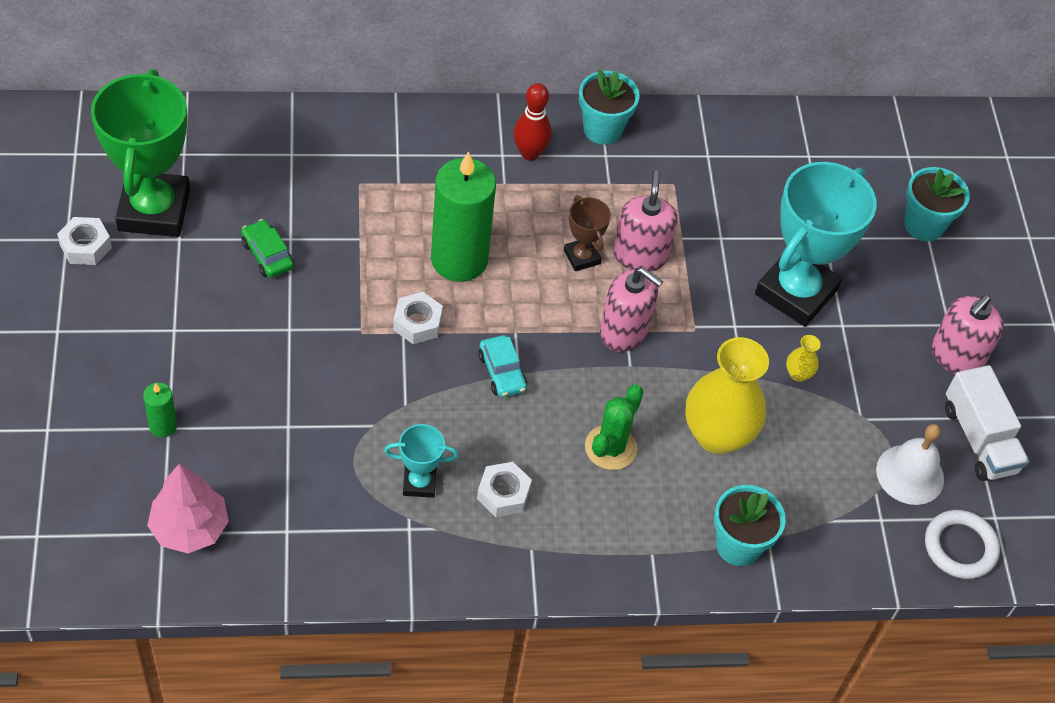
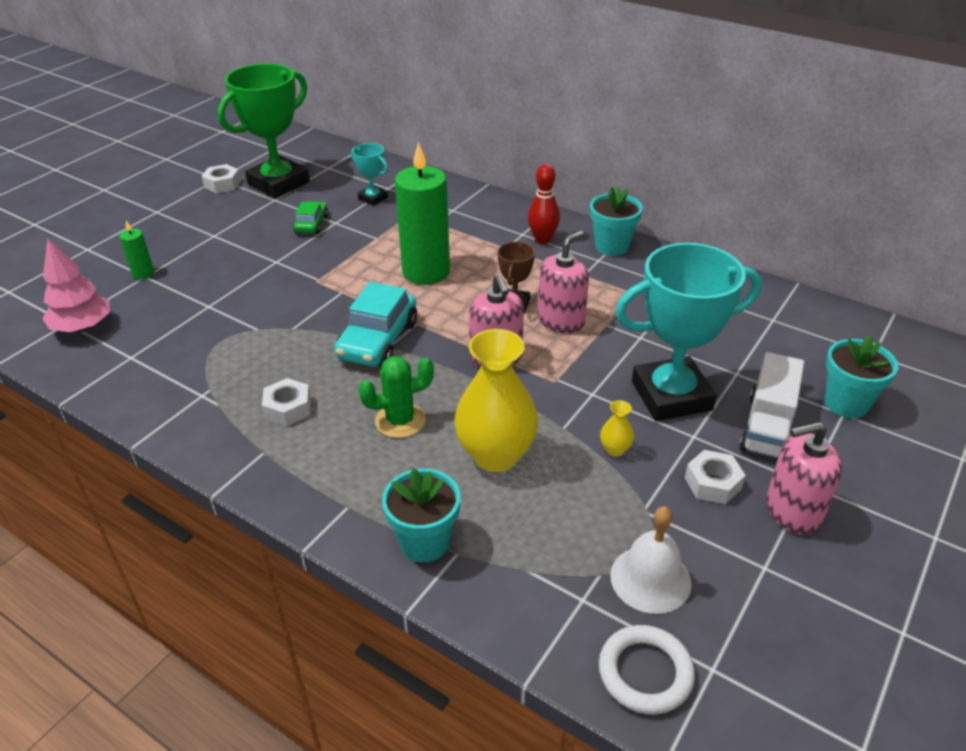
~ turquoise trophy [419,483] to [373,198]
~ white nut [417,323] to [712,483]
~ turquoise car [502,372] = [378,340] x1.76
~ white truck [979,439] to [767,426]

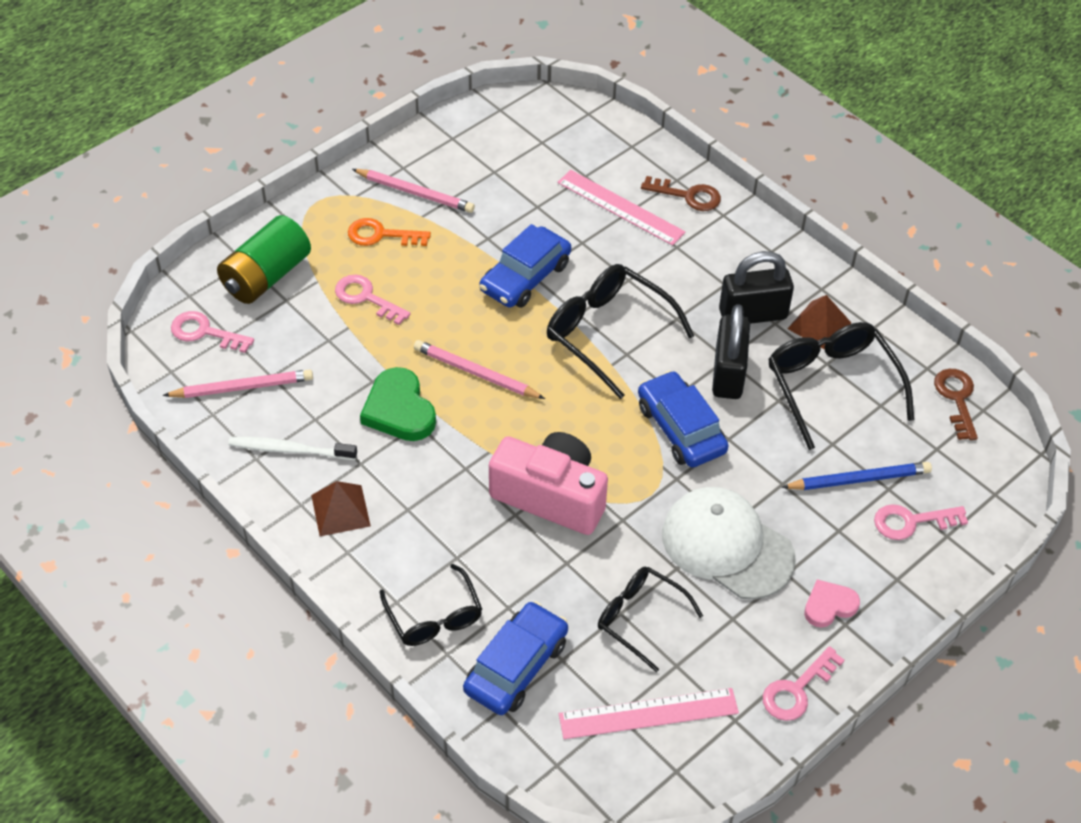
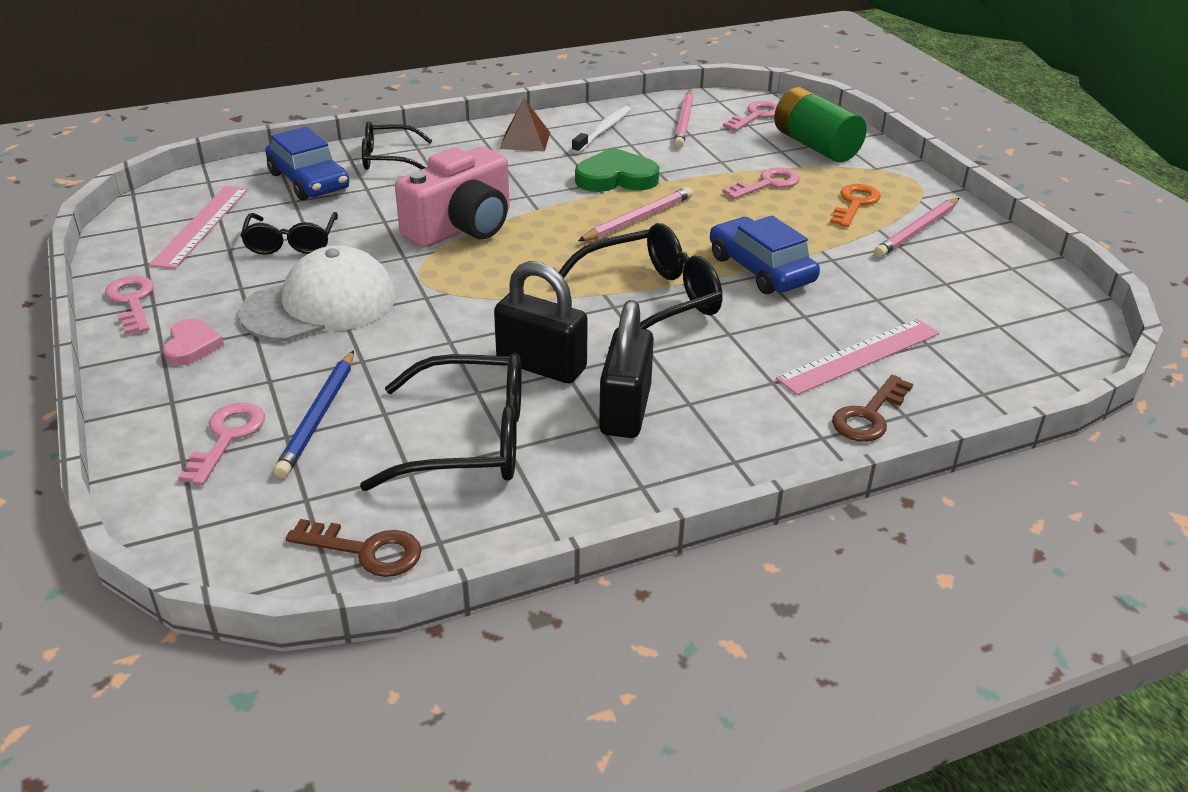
~ black glasses [641,619] = [291,242] 120 degrees clockwise
- blue car [681,428]
- brown pyramid [819,325]

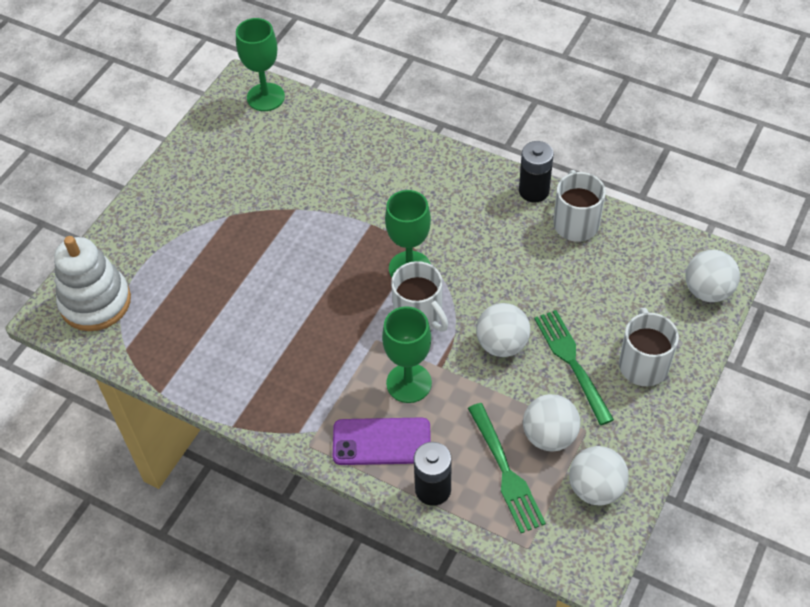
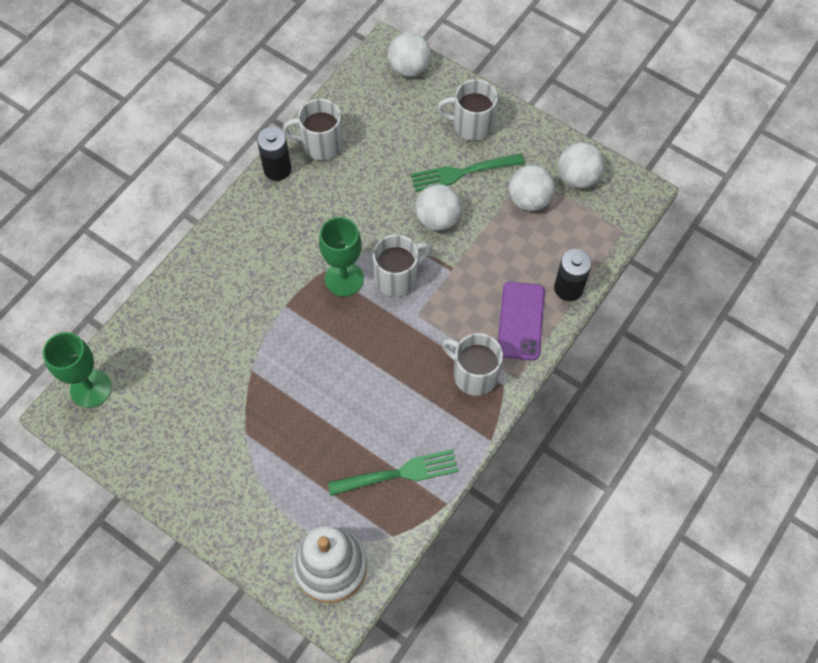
- green goblet [409,383]
~ green fork [505,471] to [397,474]
+ white mug [474,374]

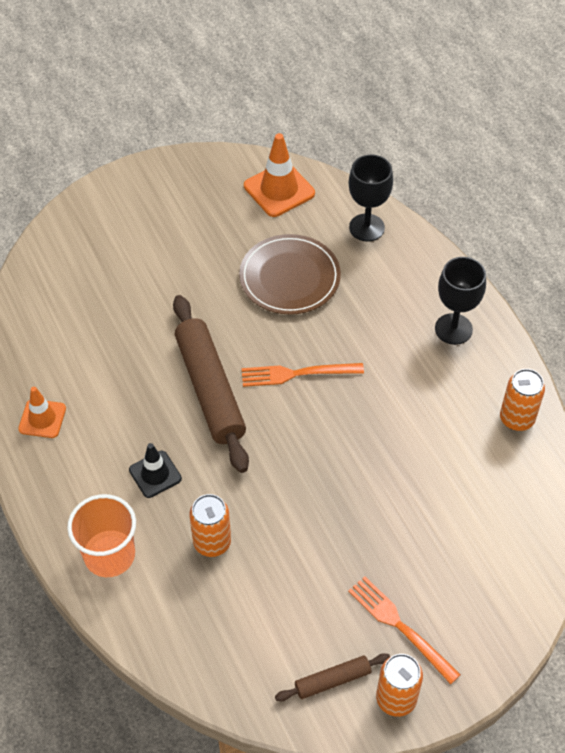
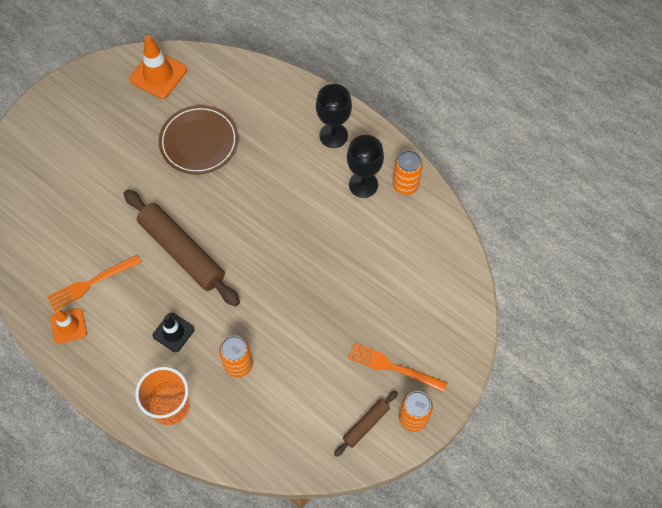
~ orange fork [297,374] to [91,283]
~ black goblet [366,227] to [363,184]

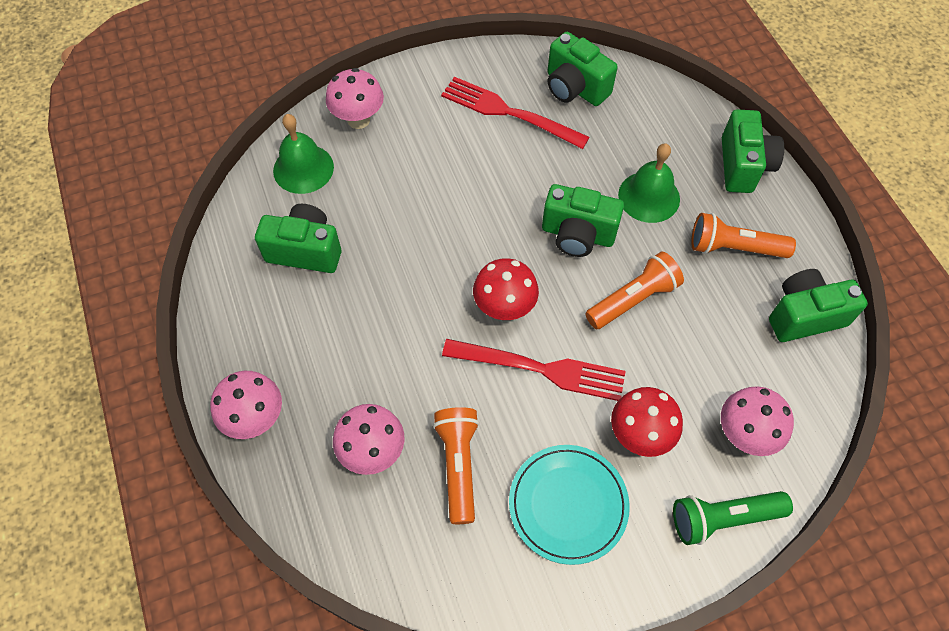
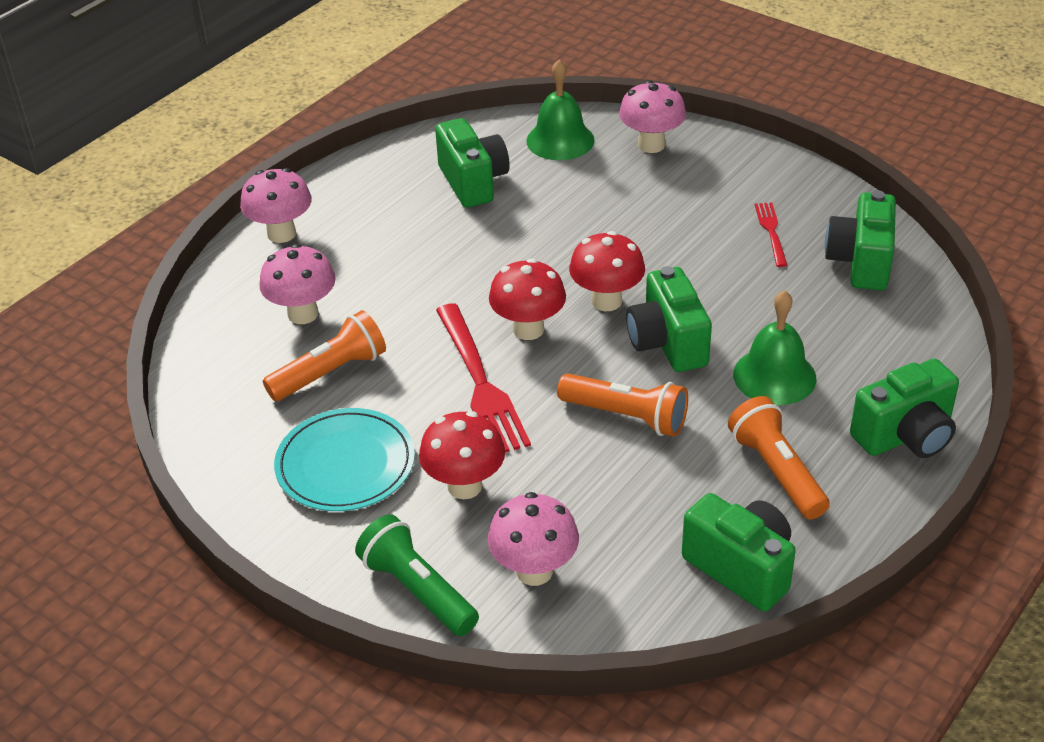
~ red fork [509,113] = [771,232] x0.52
+ red mushroom [606,301]

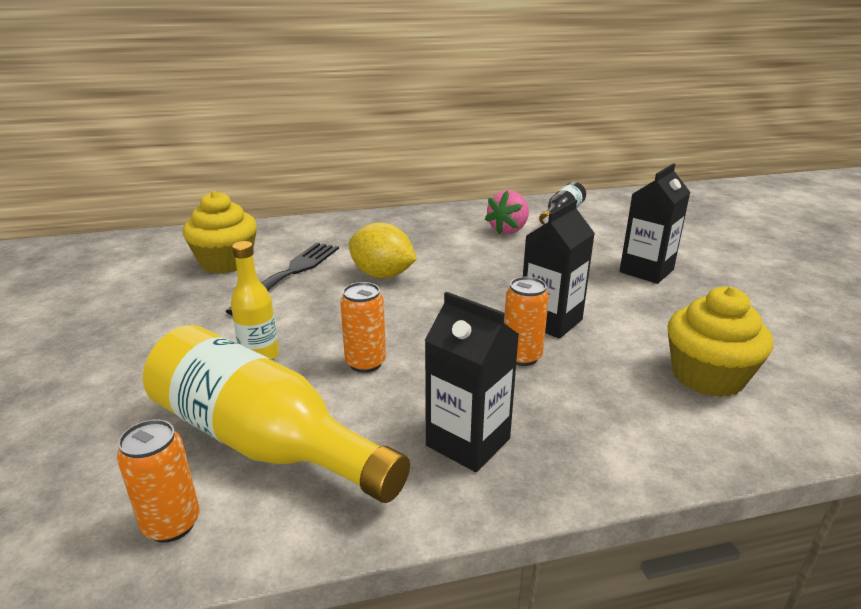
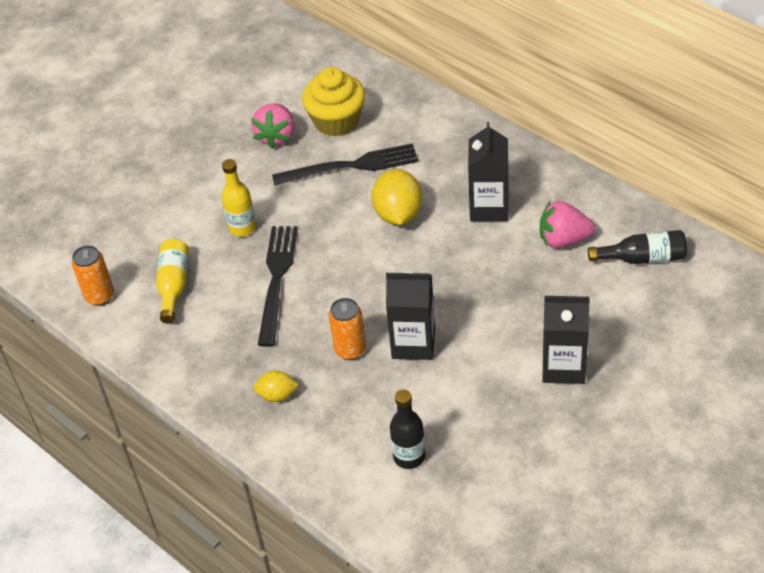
~ yellow bottle [263,441] = [174,285] x0.51
~ orange can [365,363] to black fork [277,279]
~ black carton [468,442] to [489,207]
~ yellow cupcake [707,376] to black bottle [409,457]
+ pink strawberry [276,136]
+ yellow lemon [277,395]

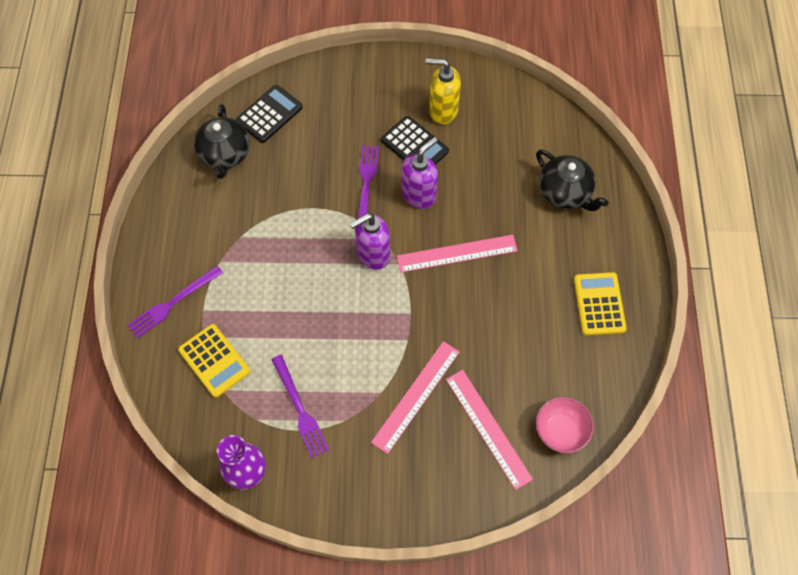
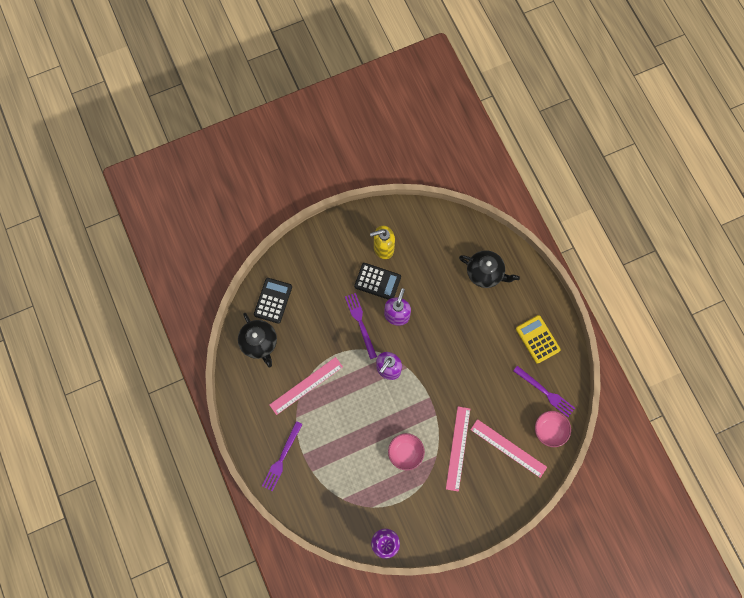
- yellow calculator [214,360]
~ purple fork [300,409] to [545,392]
~ pink ruler [457,253] to [306,385]
+ pink bowl [405,452]

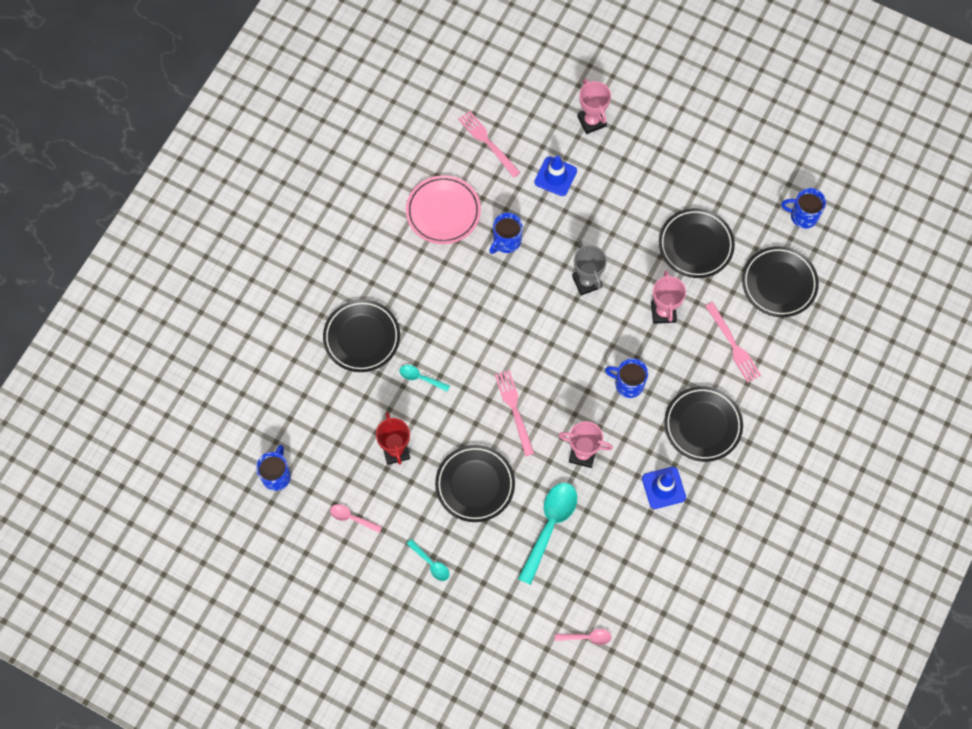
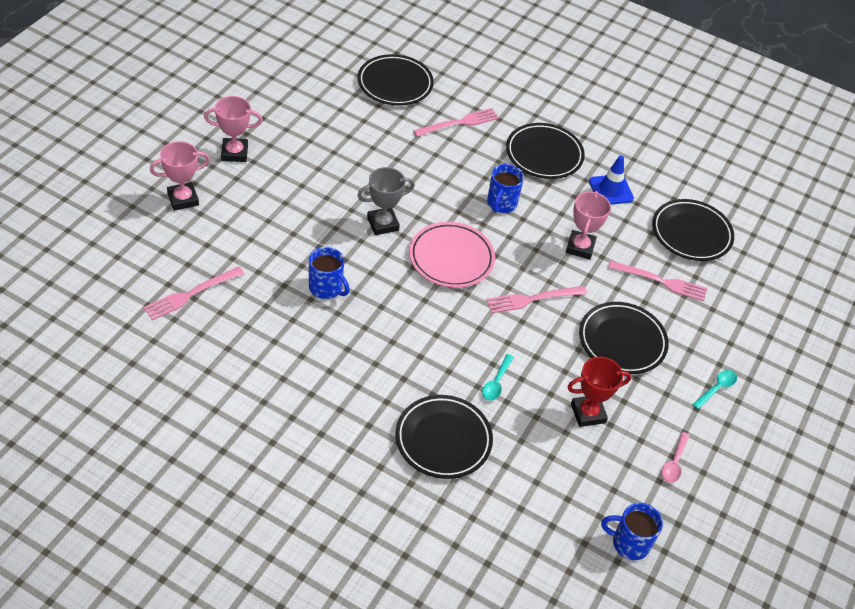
~ pink plate [443,212] to [451,258]
~ turquoise spoon [550,526] to pink fork [661,281]
- blue traffic cone [555,176]
- pink spoon [587,637]
~ pink trophy [663,312] to [234,153]
~ black plate [695,245] to [691,233]
- blue mug [803,216]

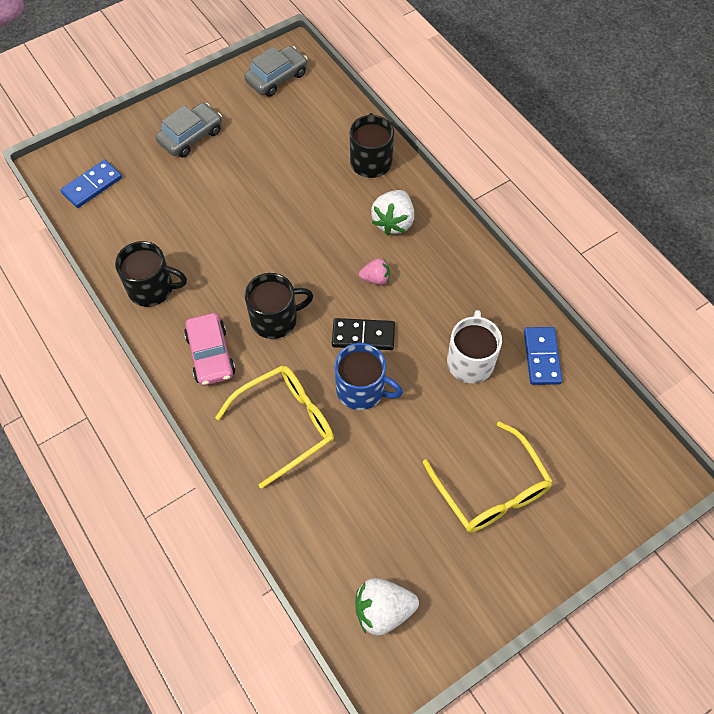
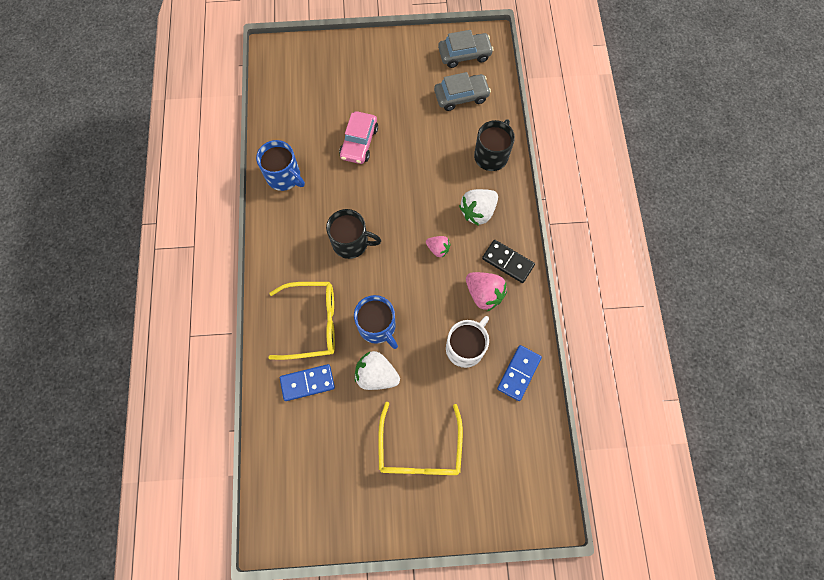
~ blue domino [92,185] to [307,383]
~ black mug [152,288] to blue mug [284,176]
~ grey car [191,136] to [461,96]
~ pink car [210,355] to [359,142]
~ black domino [363,336] to [507,262]
~ white strawberry [383,610] to [376,375]
+ pink strawberry [484,294]

